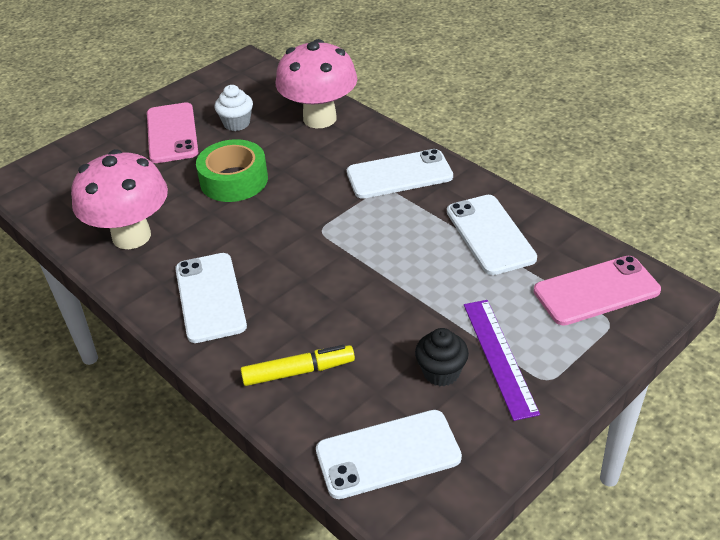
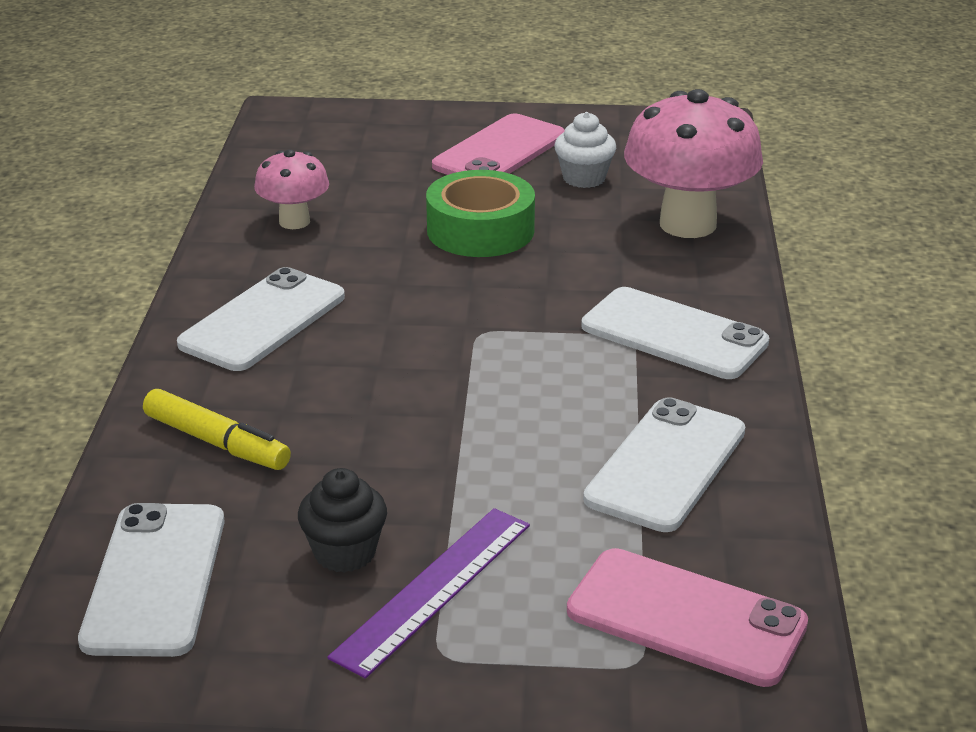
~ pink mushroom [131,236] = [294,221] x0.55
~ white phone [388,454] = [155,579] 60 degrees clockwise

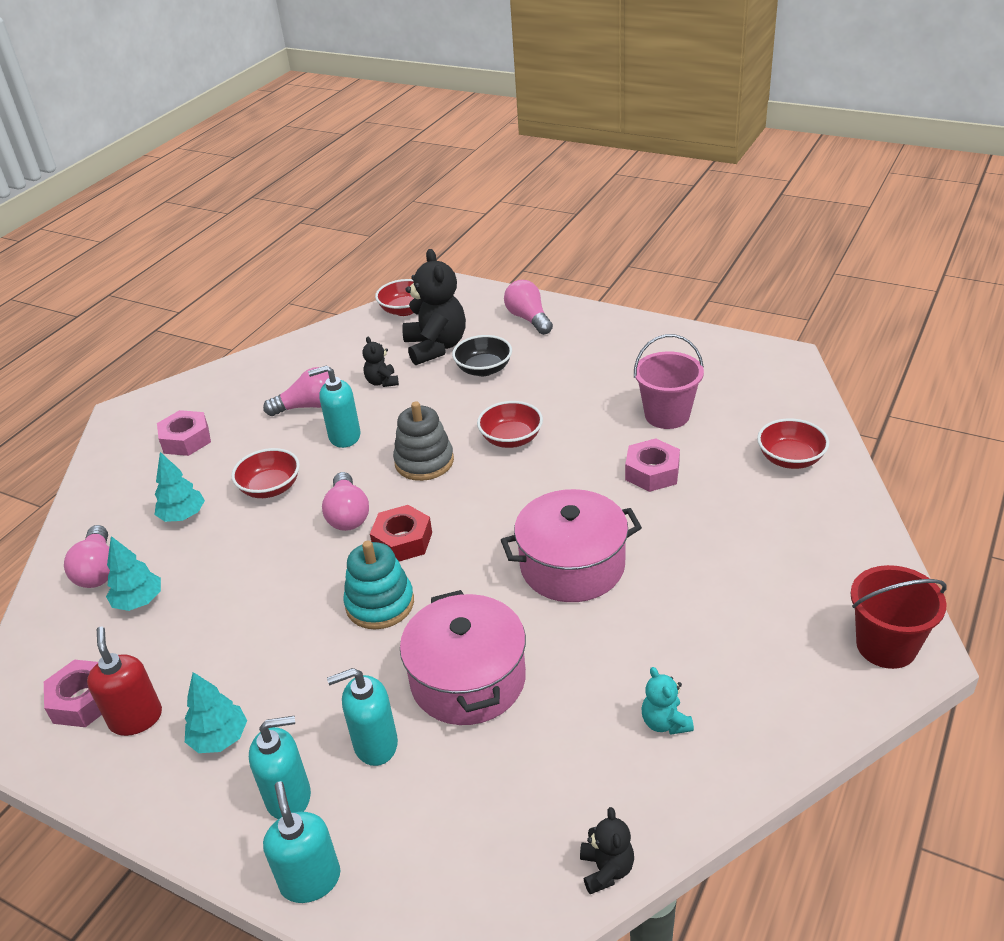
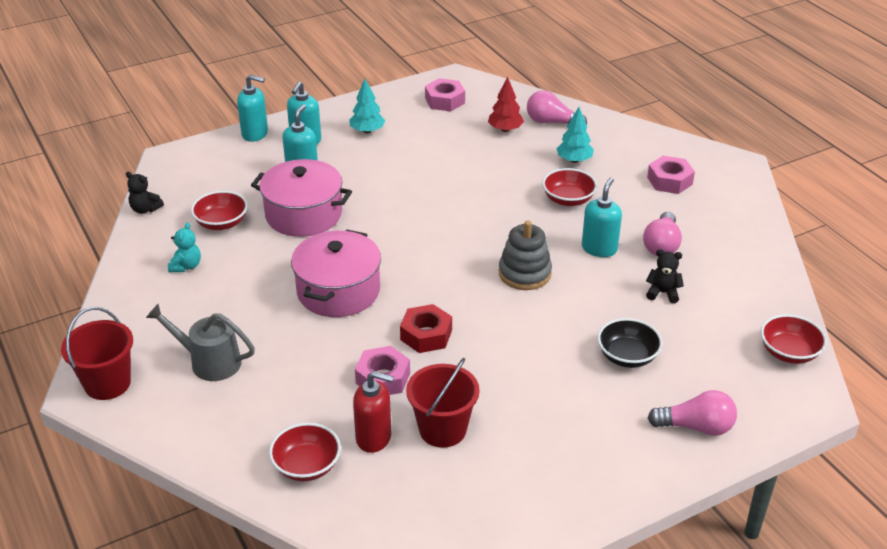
~ red soap dispenser [136,718] to [374,438]
~ turquoise tree [139,601] to red tree [505,129]
- pink light bulb [348,514]
- turquoise stacking toy [380,604]
~ red nut [402,541] to [426,335]
- black teddy bear [436,347]
~ red bowl [511,439] to [221,223]
~ pink bucket [667,415] to red bucket [442,429]
~ turquoise teddy bear [665,722] = [186,266] 90 degrees clockwise
+ grey watering can [209,362]

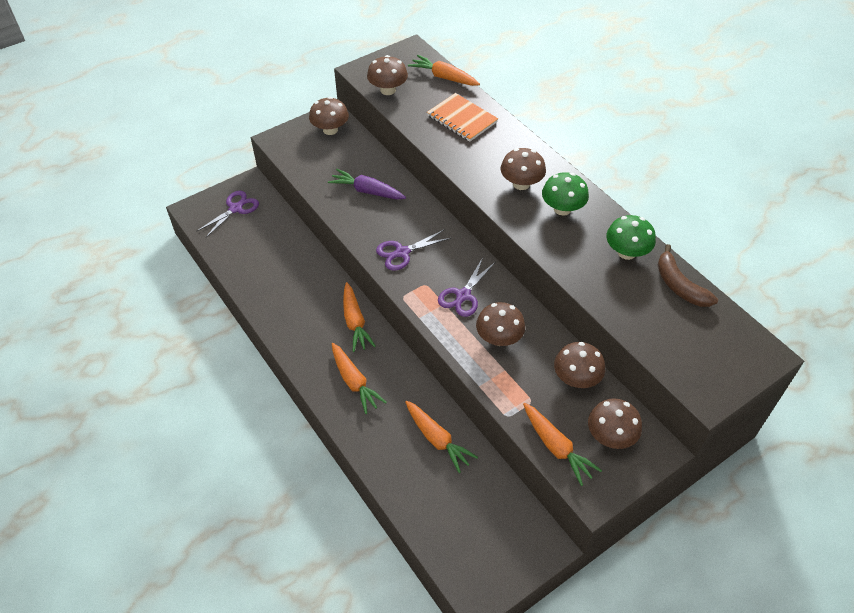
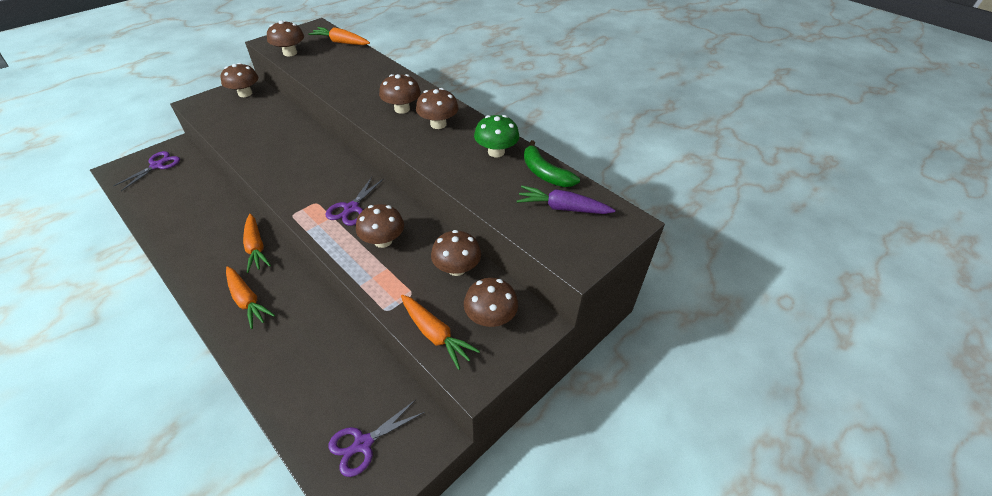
~ purple carrot [367,191] to [562,208]
~ purple scissors [402,252] to [363,443]
- orange carrot [437,439]
- orange notebook [462,119]
~ green mushroom [562,209] to brown mushroom [438,124]
~ brown banana [679,285] to green banana [545,173]

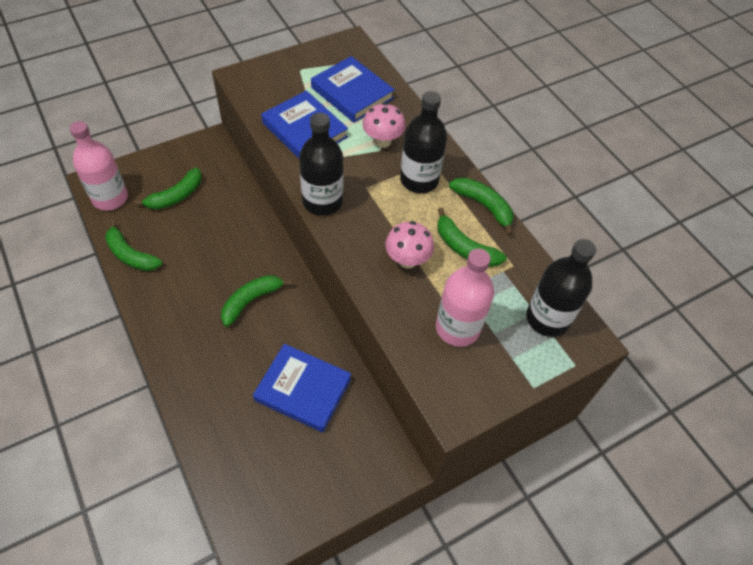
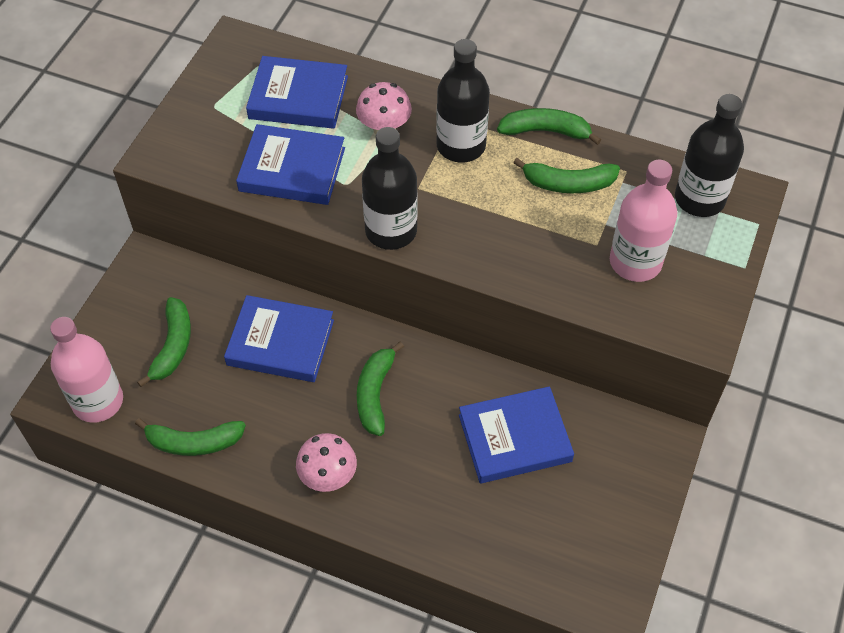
~ pink mushroom [407,260] to [328,477]
+ blue book [280,342]

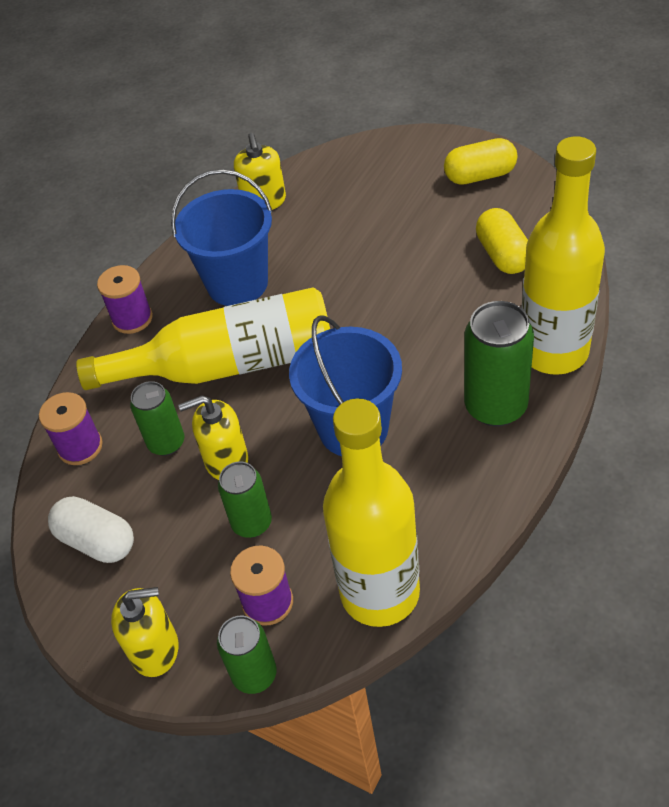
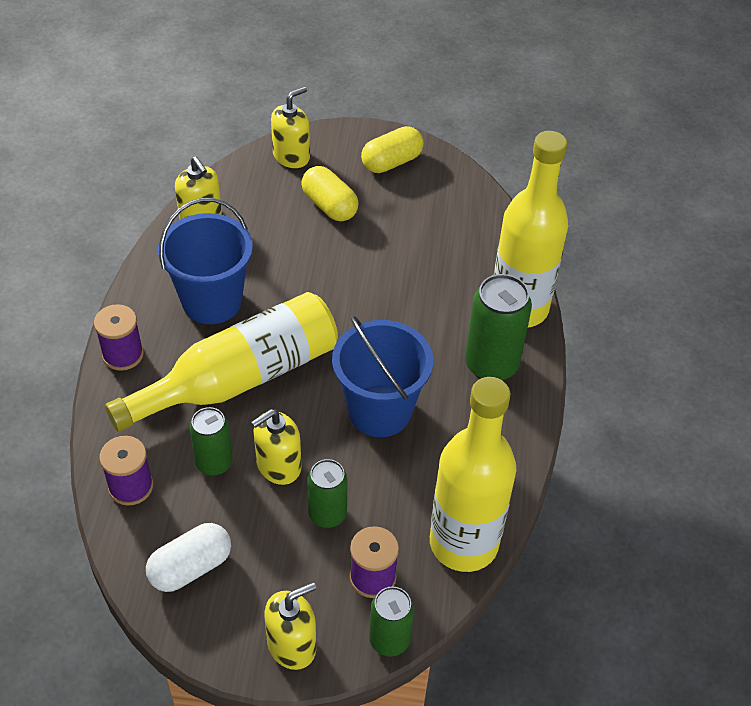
~ white capsule [97,541] = [191,567] 45 degrees counterclockwise
~ yellow capsule [503,255] to [329,206]
+ yellow soap dispenser [291,156]

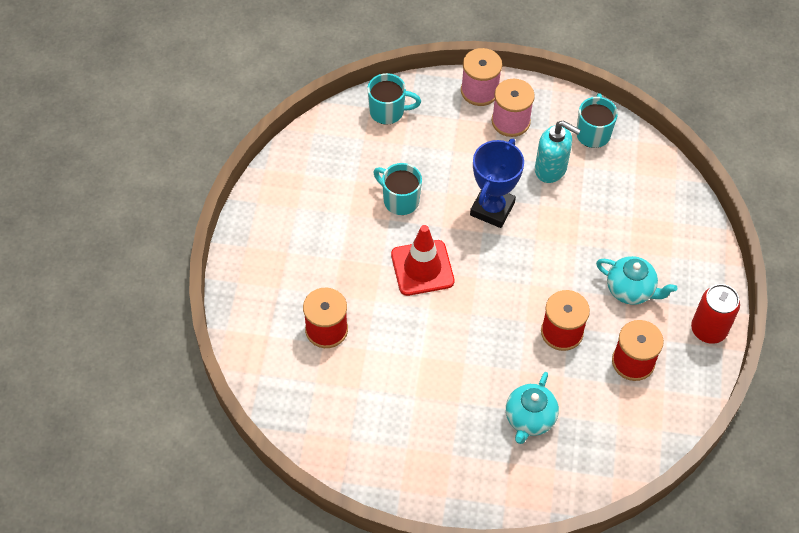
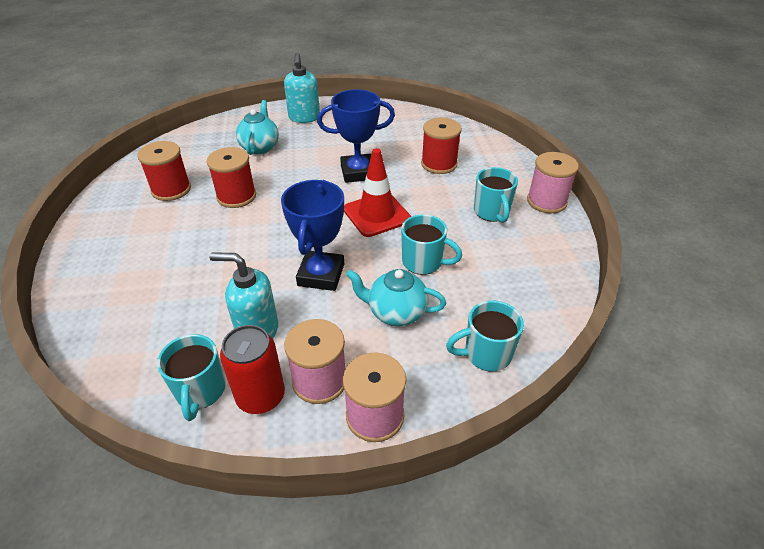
~ turquoise teapot [631,290] to [395,312]
~ red can [708,329] to [261,396]
+ turquoise soap dispenser [304,118]
+ blue trophy [358,172]
+ turquoise mug [491,212]
+ pink spool [546,201]

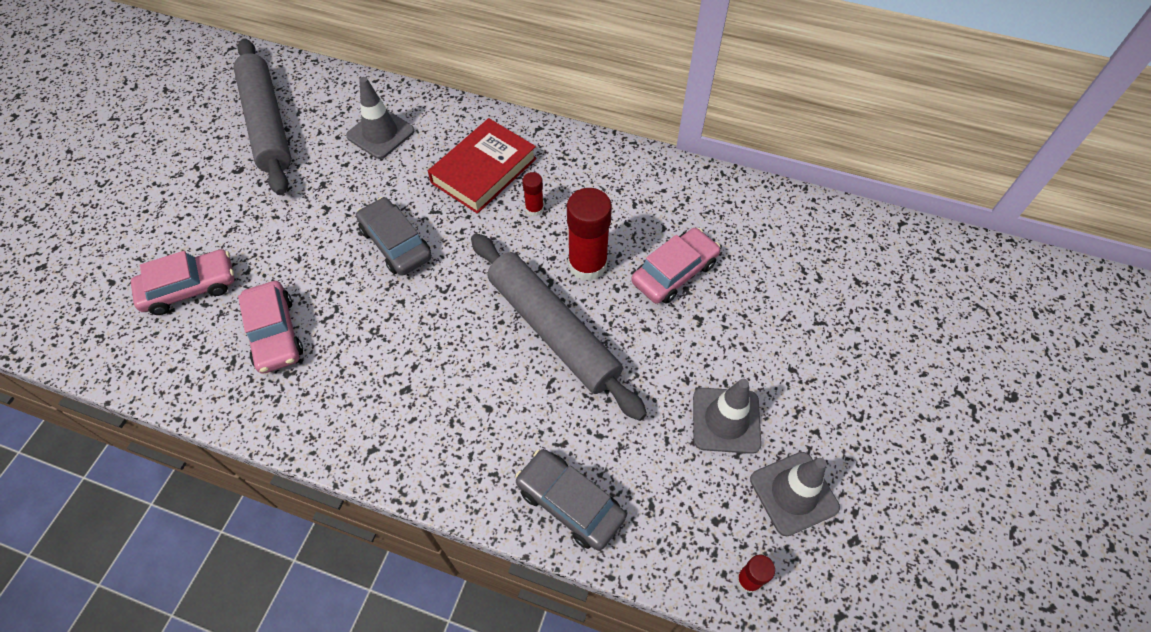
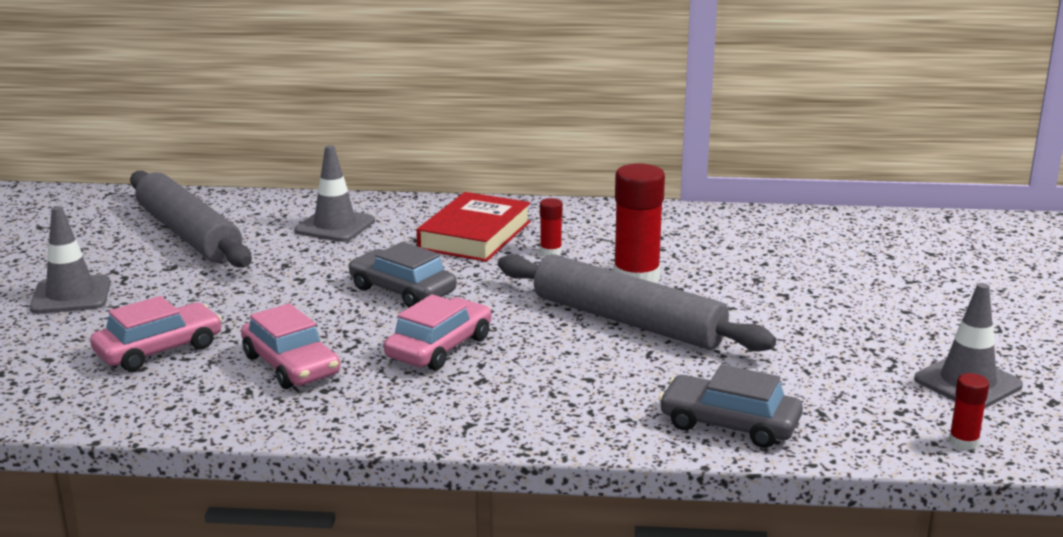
~ pink car [674,272] to [439,347]
~ grey traffic cone [726,420] to [71,295]

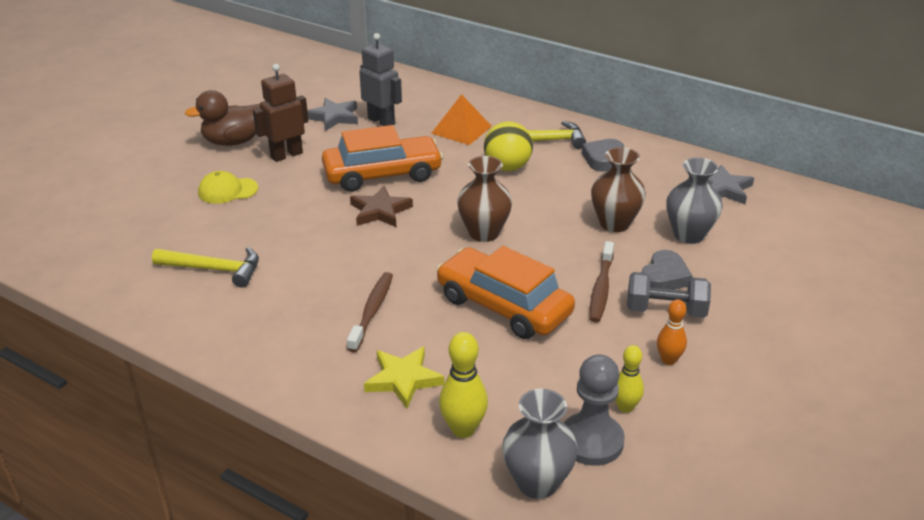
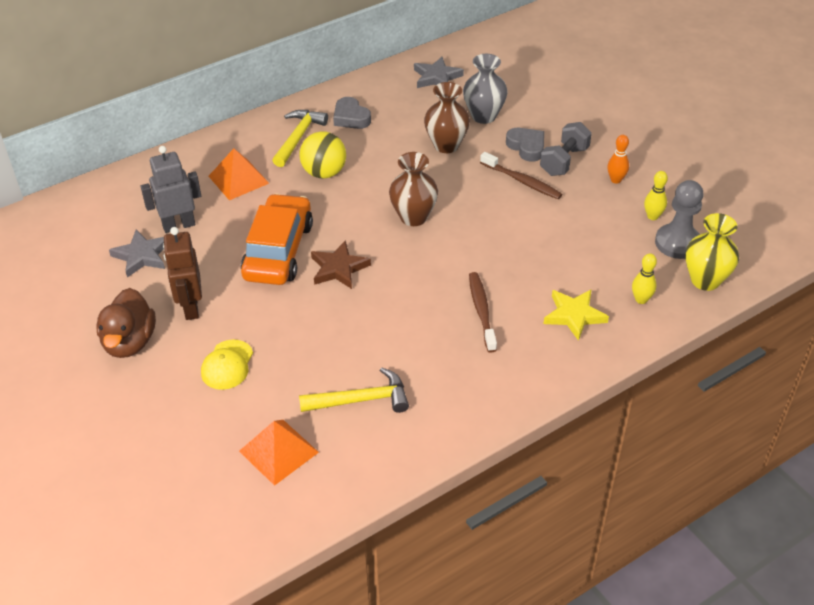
~ yellow hammer [214,269] = [361,400] 45 degrees clockwise
~ brown toothbrush [372,311] = [481,311] 45 degrees clockwise
- orange car [503,306]
~ yellow bowling pin [463,429] = [641,299] x0.66
~ grey vase [537,483] to yellow vase [705,280]
+ orange pyramid [279,451]

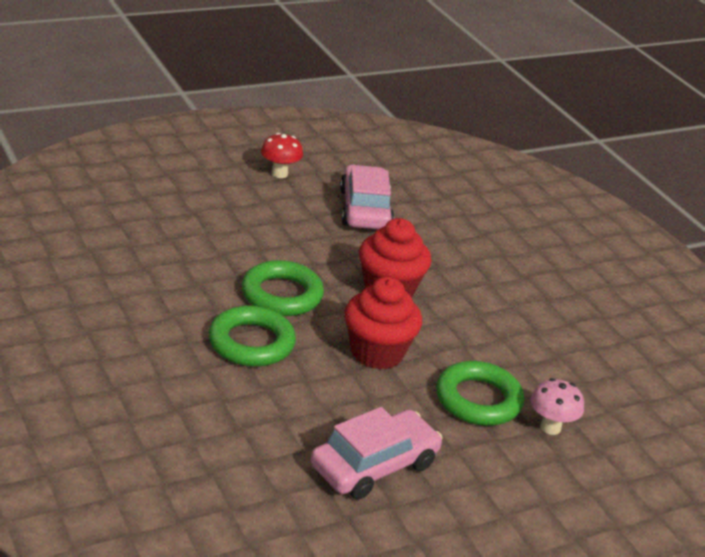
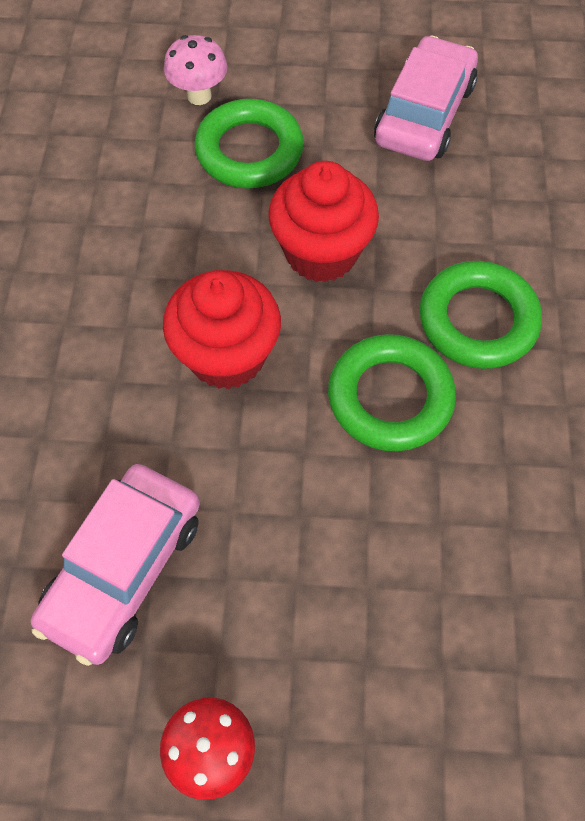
~ pink car [374,465] = [424,114] 120 degrees clockwise

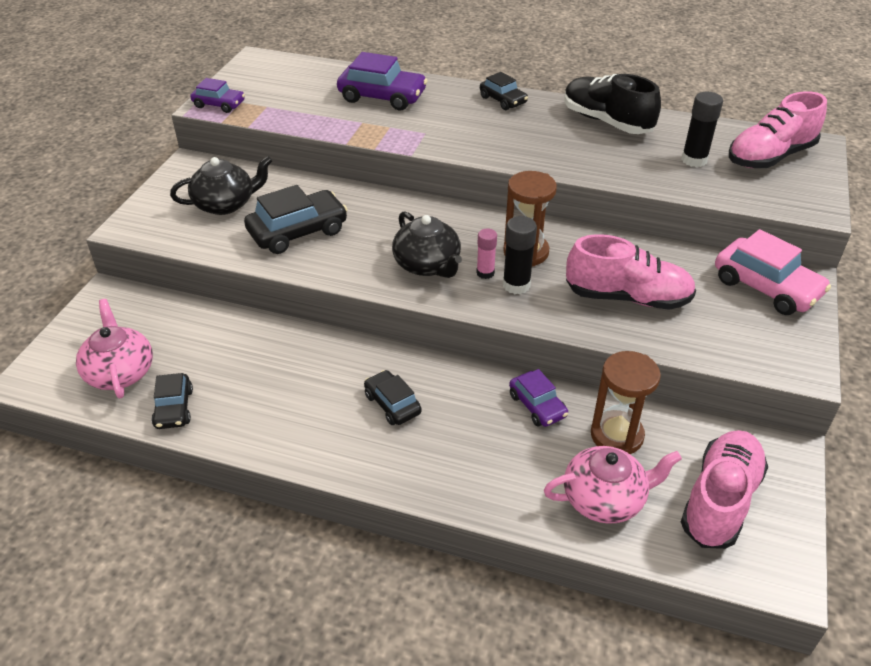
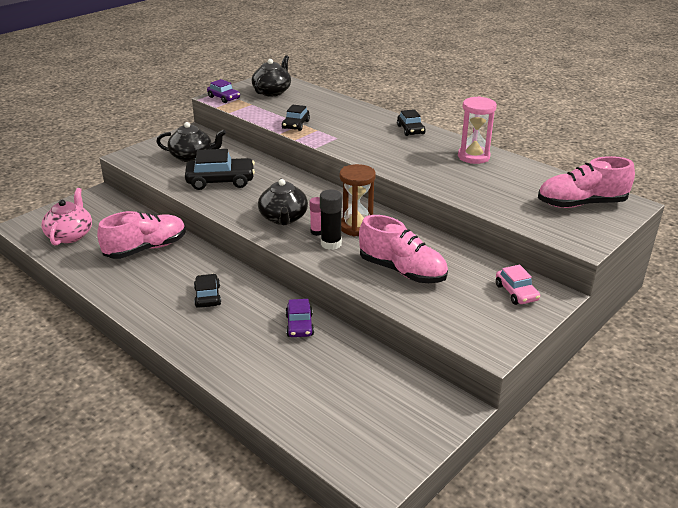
~ black car [174,408] to [296,125]
- purple car [382,97]
- pink teapot [604,499]
~ black shoe [606,122] to pink hourglass [473,157]
- brown hourglass [616,435]
- black glue stick [694,160]
~ pink shoe [720,500] to [146,249]
~ pink car [766,287] = [516,292] x0.59
+ black teapot [272,92]

